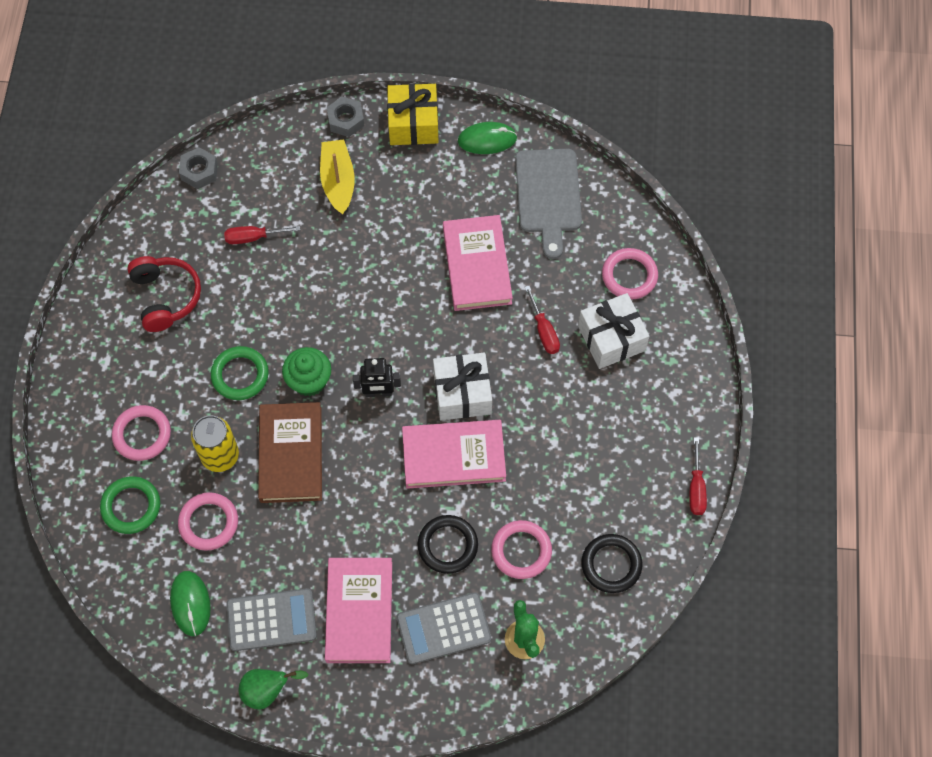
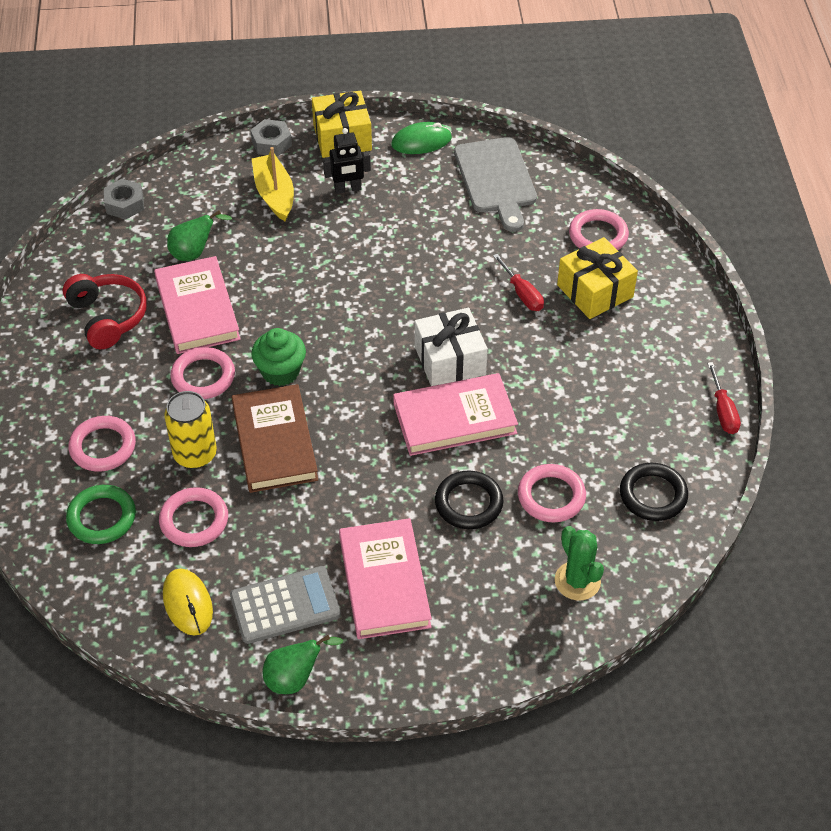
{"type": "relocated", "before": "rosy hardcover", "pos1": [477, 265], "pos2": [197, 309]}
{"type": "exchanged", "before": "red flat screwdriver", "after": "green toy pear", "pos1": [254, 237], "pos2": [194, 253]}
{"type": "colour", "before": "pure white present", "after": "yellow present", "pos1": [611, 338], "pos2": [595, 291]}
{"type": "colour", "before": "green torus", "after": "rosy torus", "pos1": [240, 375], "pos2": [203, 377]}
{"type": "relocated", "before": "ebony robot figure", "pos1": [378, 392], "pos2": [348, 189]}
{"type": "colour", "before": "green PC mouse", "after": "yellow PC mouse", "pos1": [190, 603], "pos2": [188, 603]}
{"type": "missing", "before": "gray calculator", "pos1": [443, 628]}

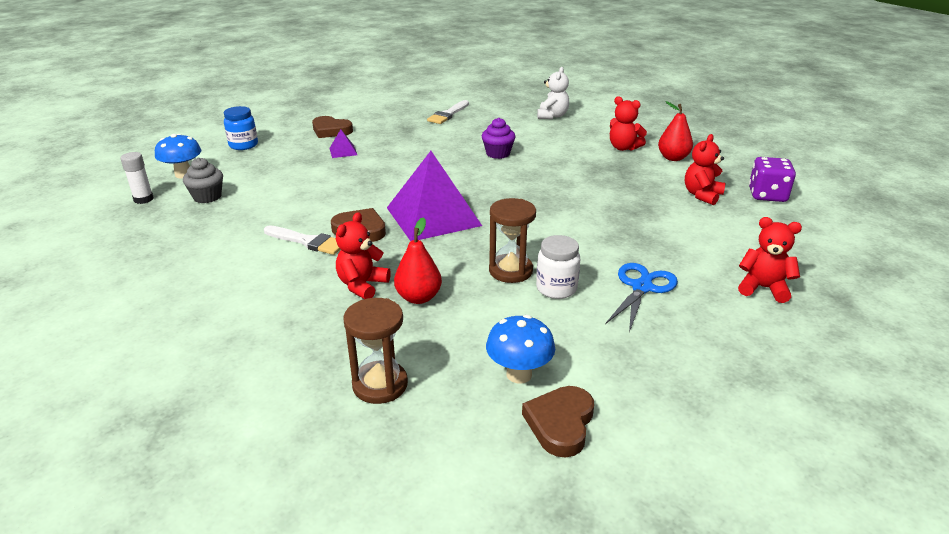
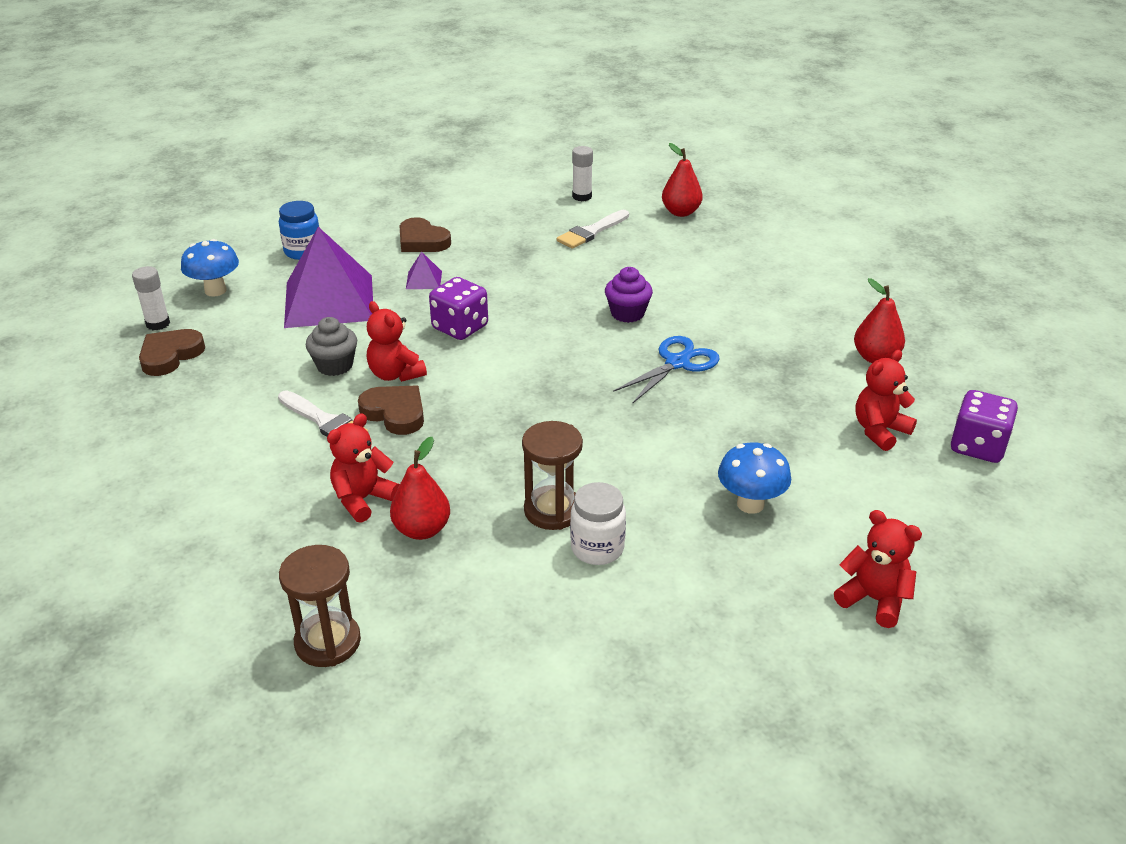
{"type": "missing", "before": "pure white teddy", "pos1": [552, 116]}
{"type": "relocated", "before": "red teddy", "pos1": [623, 148], "pos2": [395, 374]}
{"type": "relocated", "before": "violet pyramid", "pos1": [433, 216], "pos2": [329, 300]}
{"type": "relocated", "before": "gray muffin", "pos1": [207, 197], "pos2": [335, 365]}
{"type": "relocated", "before": "blue scissors", "pos1": [642, 287], "pos2": [677, 363]}
{"type": "relocated", "before": "blue fungus", "pos1": [519, 374], "pos2": [750, 504]}
{"type": "relocated", "before": "brown love heart", "pos1": [560, 423], "pos2": [170, 355]}
{"type": "appeared", "after": "red toy pear", "pos2": [681, 212]}
{"type": "appeared", "after": "pure white glue stick", "pos2": [582, 196]}
{"type": "appeared", "after": "violet dice", "pos2": [460, 327]}

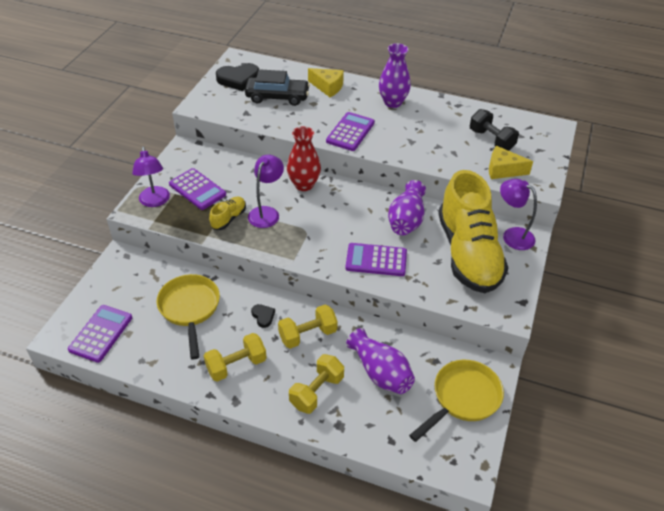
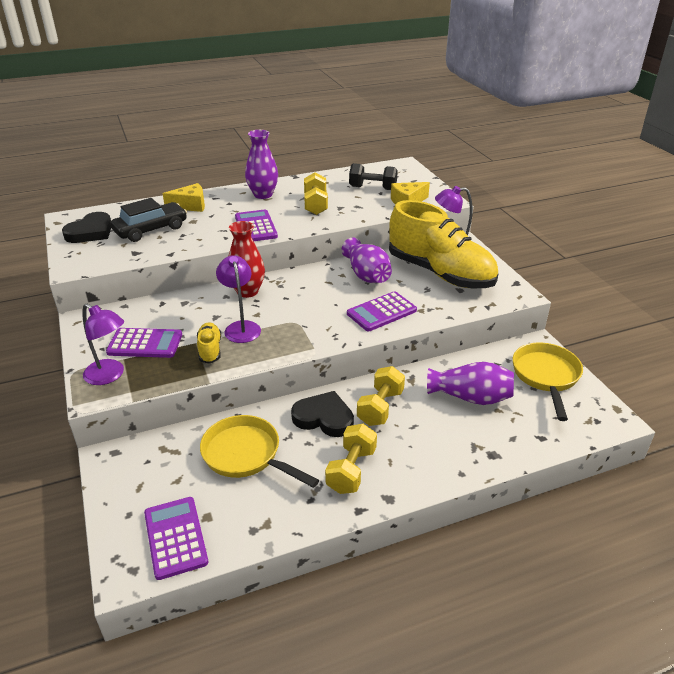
{"type": "size", "before": "ebony love heart", "pos1": [263, 316], "pos2": [324, 418], "scale": 1.96}
{"type": "relocated", "before": "yellow dumbbell", "pos1": [316, 391], "pos2": [315, 205]}

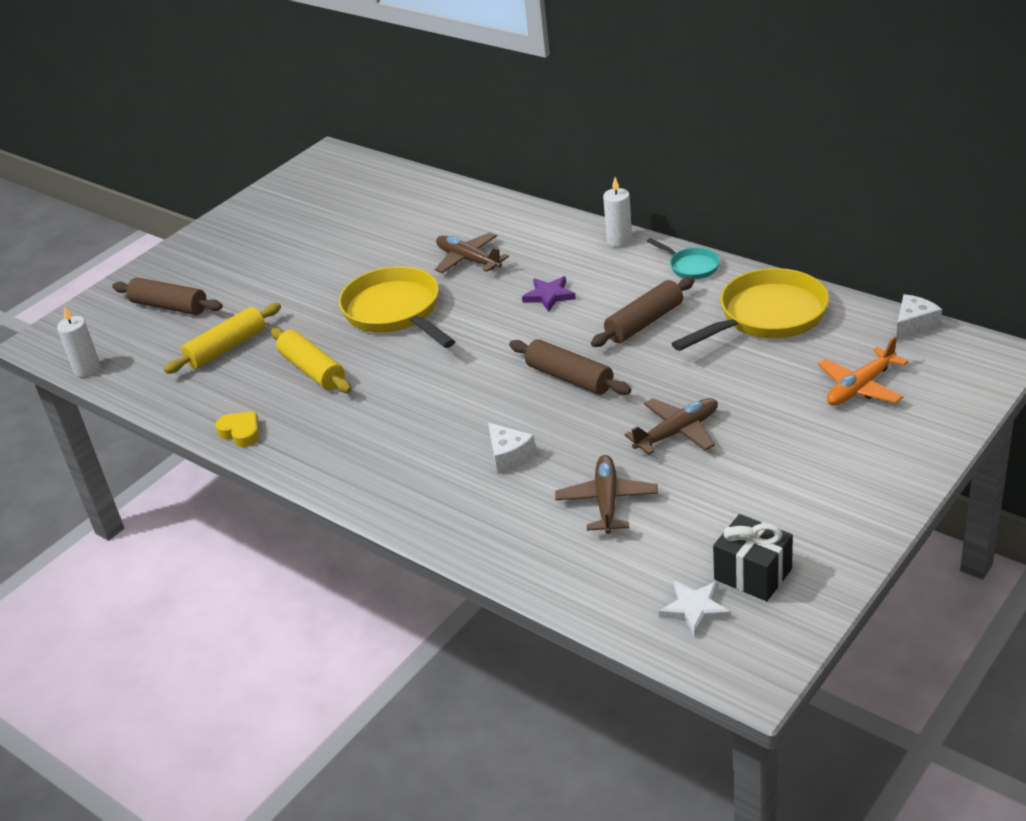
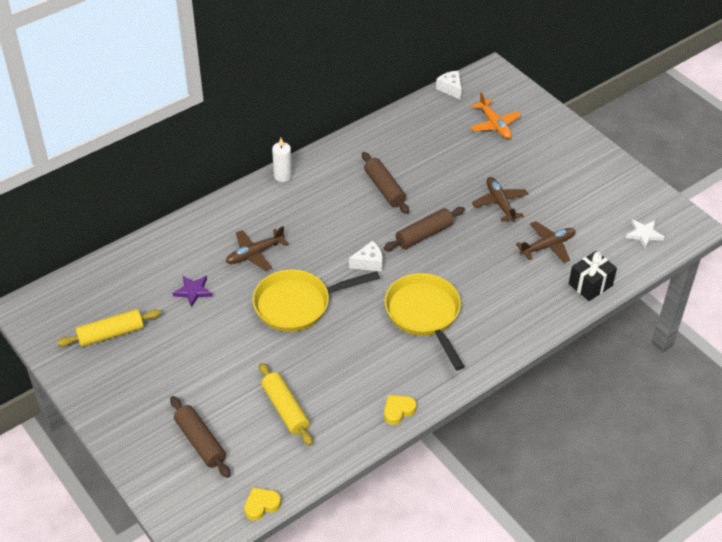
{"type": "missing", "before": "teal pan", "pos1": [691, 266]}
{"type": "relocated", "before": "yellow pan", "pos1": [767, 316], "pos2": [424, 315]}
{"type": "relocated", "before": "violet star", "pos1": [549, 296], "pos2": [193, 291]}
{"type": "spun", "before": "brown rolling pin", "pos1": [169, 306], "pos2": [200, 442], "turn": -75}
{"type": "exchanged", "before": "pure white wax candle", "after": "yellow love heart", "pos1": [87, 369], "pos2": [261, 505]}
{"type": "relocated", "before": "yellow rolling pin", "pos1": [312, 370], "pos2": [111, 334]}
{"type": "relocated", "before": "pure white cheese wedge", "pos1": [509, 457], "pos2": [369, 263]}
{"type": "spun", "before": "brown plane", "pos1": [607, 501], "pos2": [547, 246], "turn": 135}
{"type": "relocated", "before": "ebony present", "pos1": [753, 574], "pos2": [590, 285]}

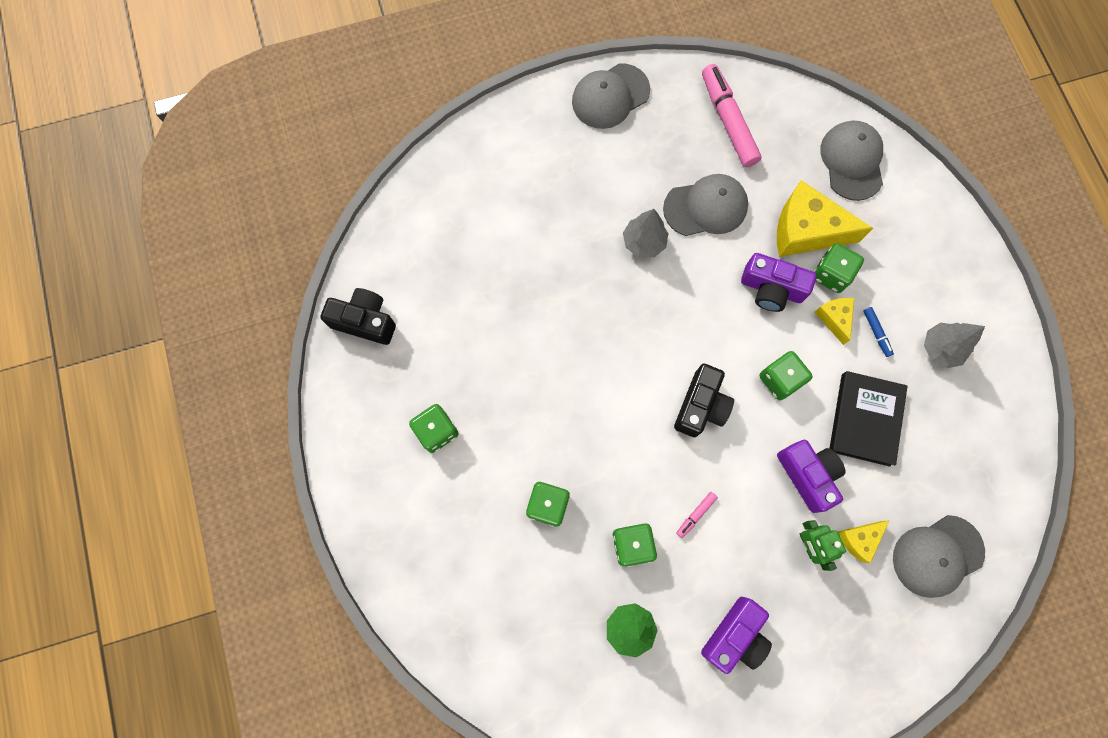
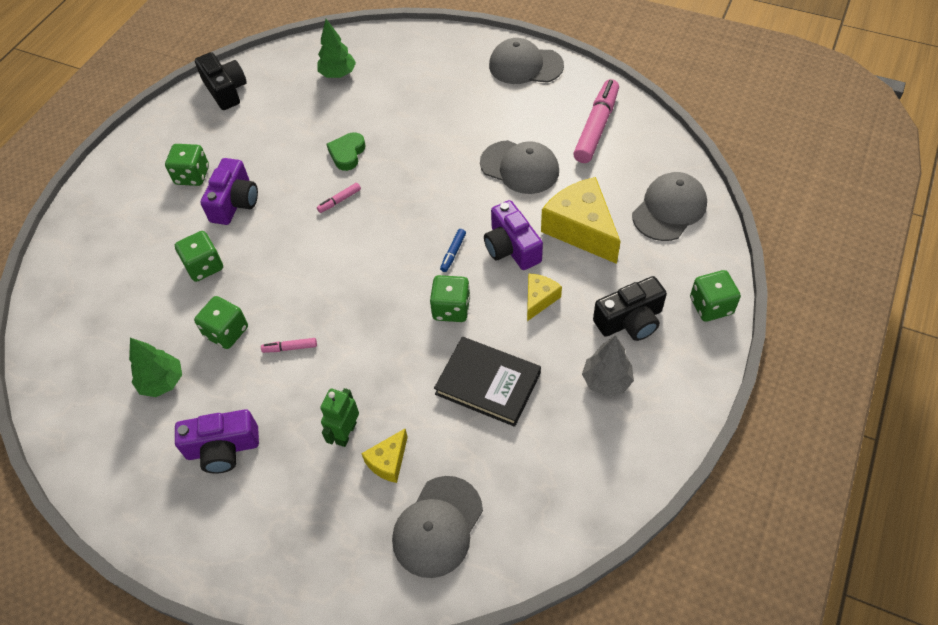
{"type": "missing", "before": "gray fir tree", "pos1": [643, 242]}
{"type": "relocated", "before": "green dice", "pos1": [831, 274], "pos2": [711, 306]}
{"type": "relocated", "before": "blue marker pen", "pos1": [876, 333], "pos2": [453, 253]}
{"type": "relocated", "before": "ebony compact camera", "pos1": [701, 406], "pos2": [630, 320]}
{"type": "spun", "before": "ebony hardcover", "pos1": [865, 419], "pos2": [488, 383], "turn": 60}
{"type": "relocated", "before": "violet compact camera", "pos1": [808, 475], "pos2": [235, 202]}
{"type": "spun", "before": "gray baseball cap", "pos1": [937, 556], "pos2": [437, 526], "turn": -75}
{"type": "spun", "before": "yellow cheese wedge", "pos1": [859, 539], "pos2": [388, 461], "turn": -60}
{"type": "appeared", "after": "green fir tree", "pos2": [338, 74]}
{"type": "appeared", "after": "green love heart", "pos2": [347, 153]}
{"type": "appeared", "after": "rosy marker pen", "pos2": [339, 200]}

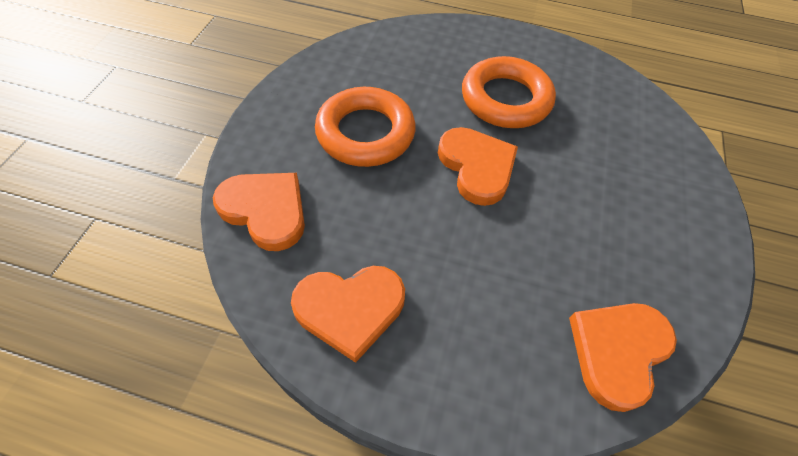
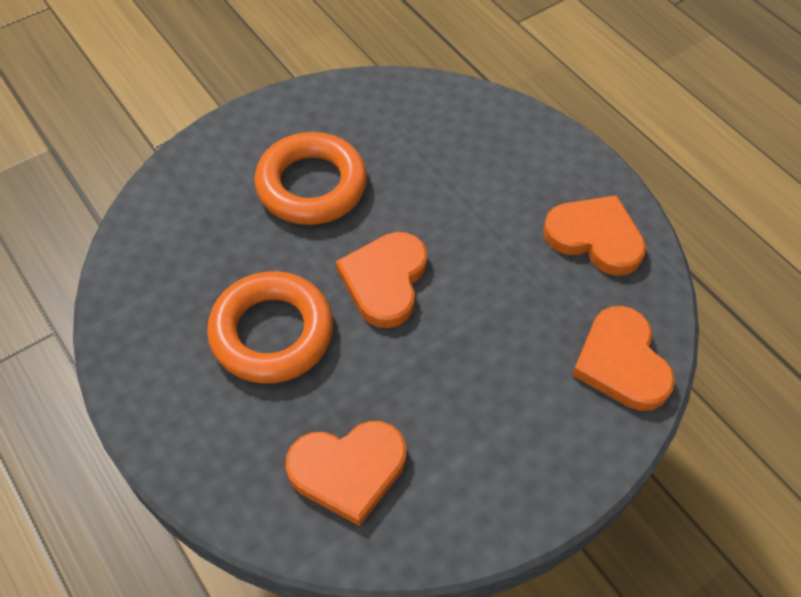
{"type": "relocated", "before": "bright orange torus", "pos1": [365, 133], "pos2": [311, 185]}
{"type": "relocated", "before": "bright orange love heart", "pos1": [617, 352], "pos2": [348, 470]}

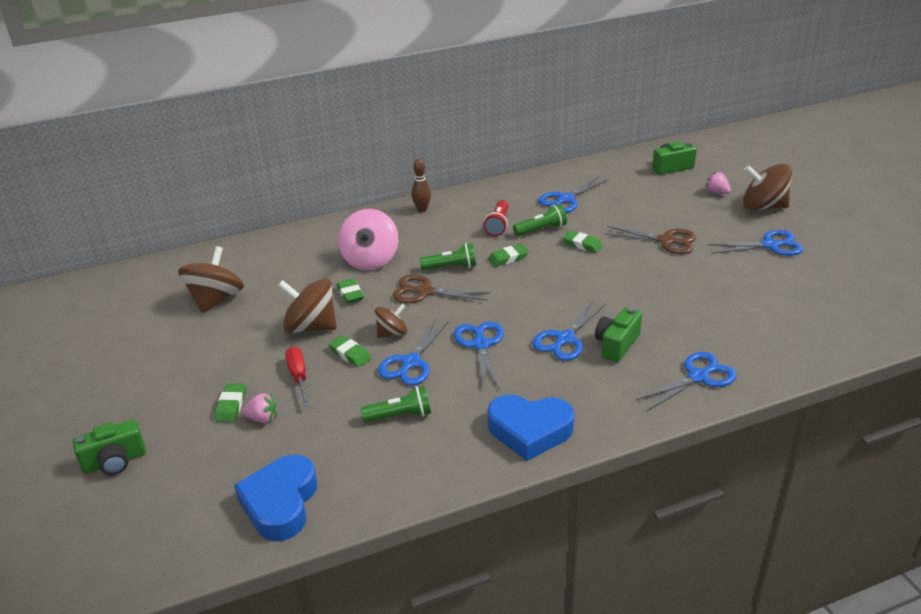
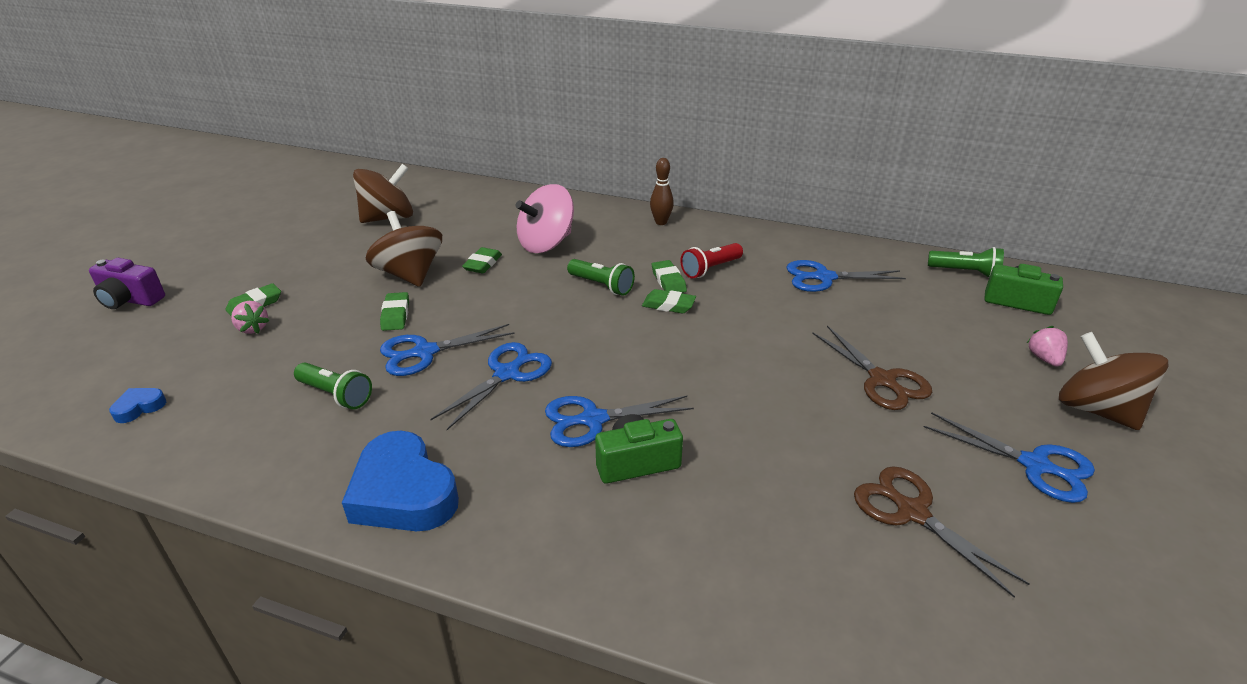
{"type": "relocated", "before": "green torch", "pos1": [541, 230], "pos2": [965, 272]}
{"type": "relocated", "before": "green pencil eraser", "pos1": [582, 245], "pos2": [668, 281]}
{"type": "relocated", "before": "brown scissors", "pos1": [424, 292], "pos2": [912, 512]}
{"type": "missing", "before": "brown spinning top", "pos1": [392, 333]}
{"type": "missing", "before": "red flat screwdriver", "pos1": [298, 377]}
{"type": "missing", "before": "blue scissors", "pos1": [698, 377]}
{"type": "colour", "before": "green compact camera", "after": "violet compact camera", "pos1": [115, 461], "pos2": [130, 300]}
{"type": "size", "before": "blue love heart", "pos1": [280, 503], "pos2": [139, 408], "scale": 0.44}

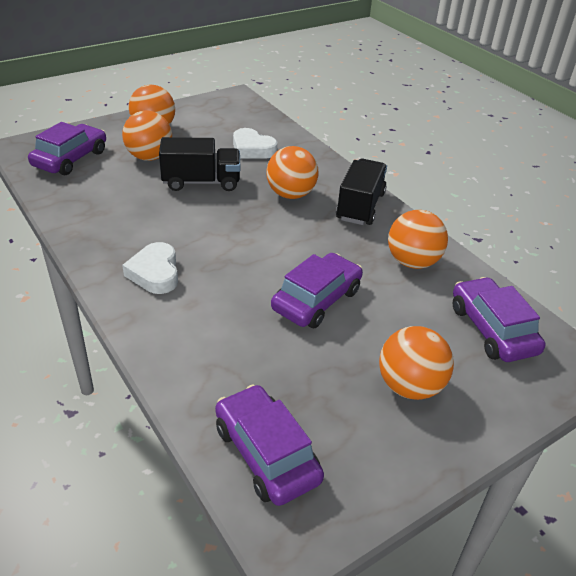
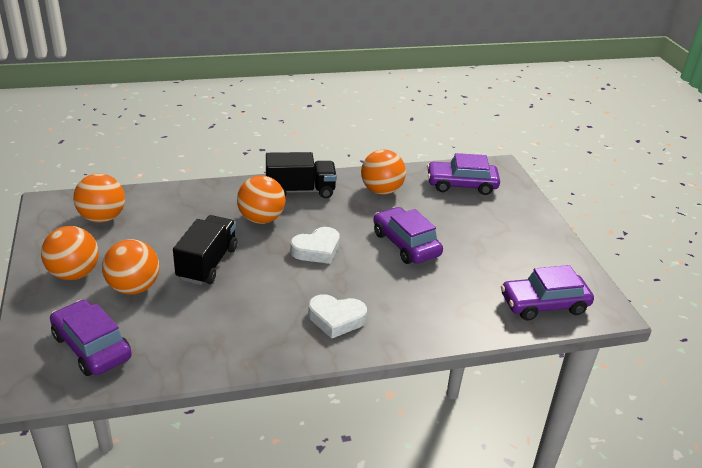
{"type": "relocated", "before": "pure white love heart", "pos1": [252, 149], "pos2": [316, 250]}
{"type": "spun", "before": "ebony toy truck", "pos1": [360, 206], "pos2": [300, 191], "turn": 135}
{"type": "relocated", "before": "bright orange sphere", "pos1": [409, 386], "pos2": [102, 218]}

